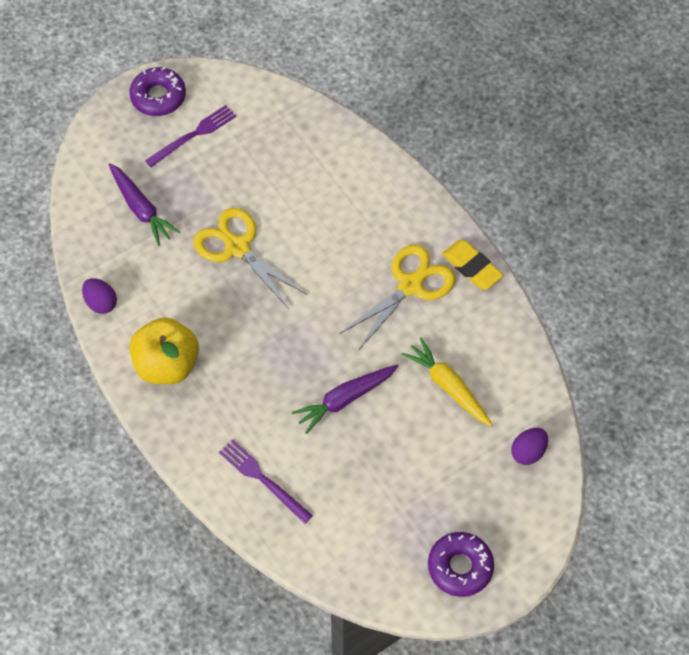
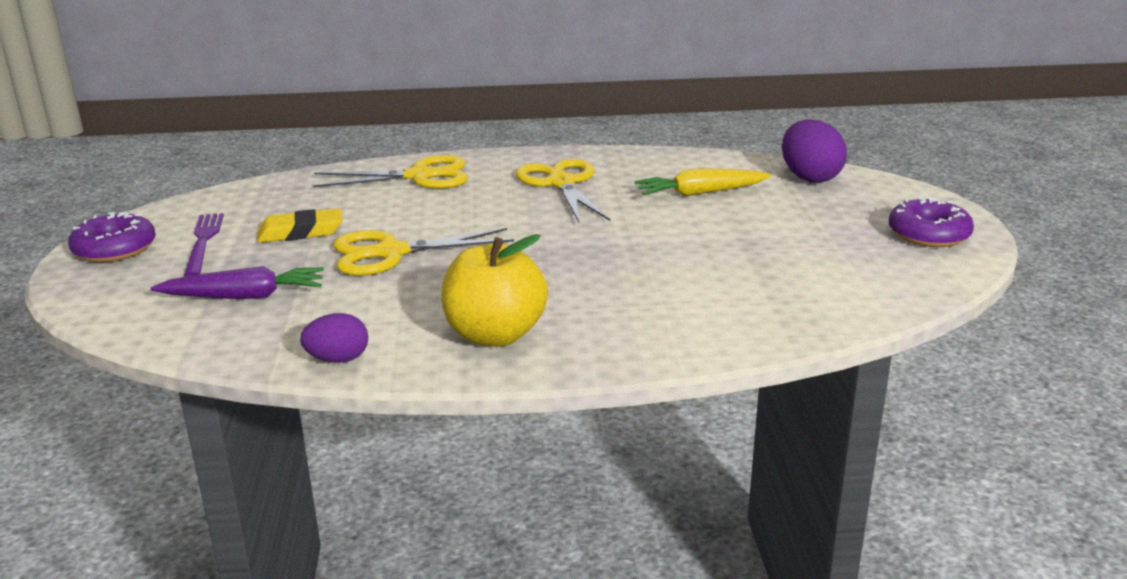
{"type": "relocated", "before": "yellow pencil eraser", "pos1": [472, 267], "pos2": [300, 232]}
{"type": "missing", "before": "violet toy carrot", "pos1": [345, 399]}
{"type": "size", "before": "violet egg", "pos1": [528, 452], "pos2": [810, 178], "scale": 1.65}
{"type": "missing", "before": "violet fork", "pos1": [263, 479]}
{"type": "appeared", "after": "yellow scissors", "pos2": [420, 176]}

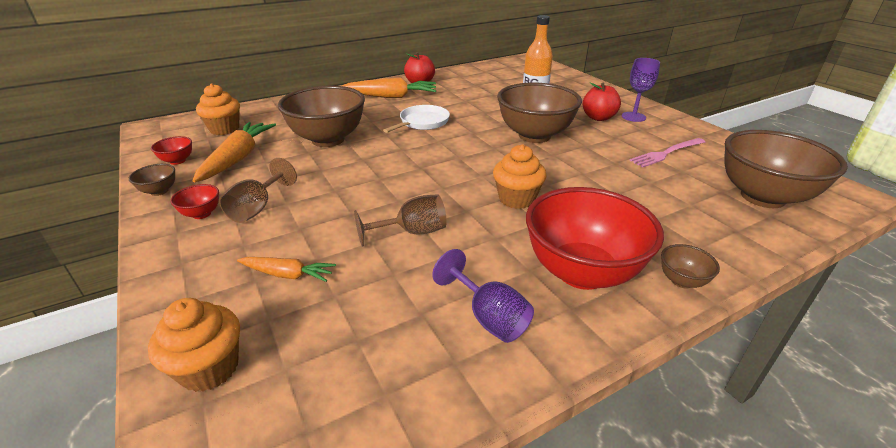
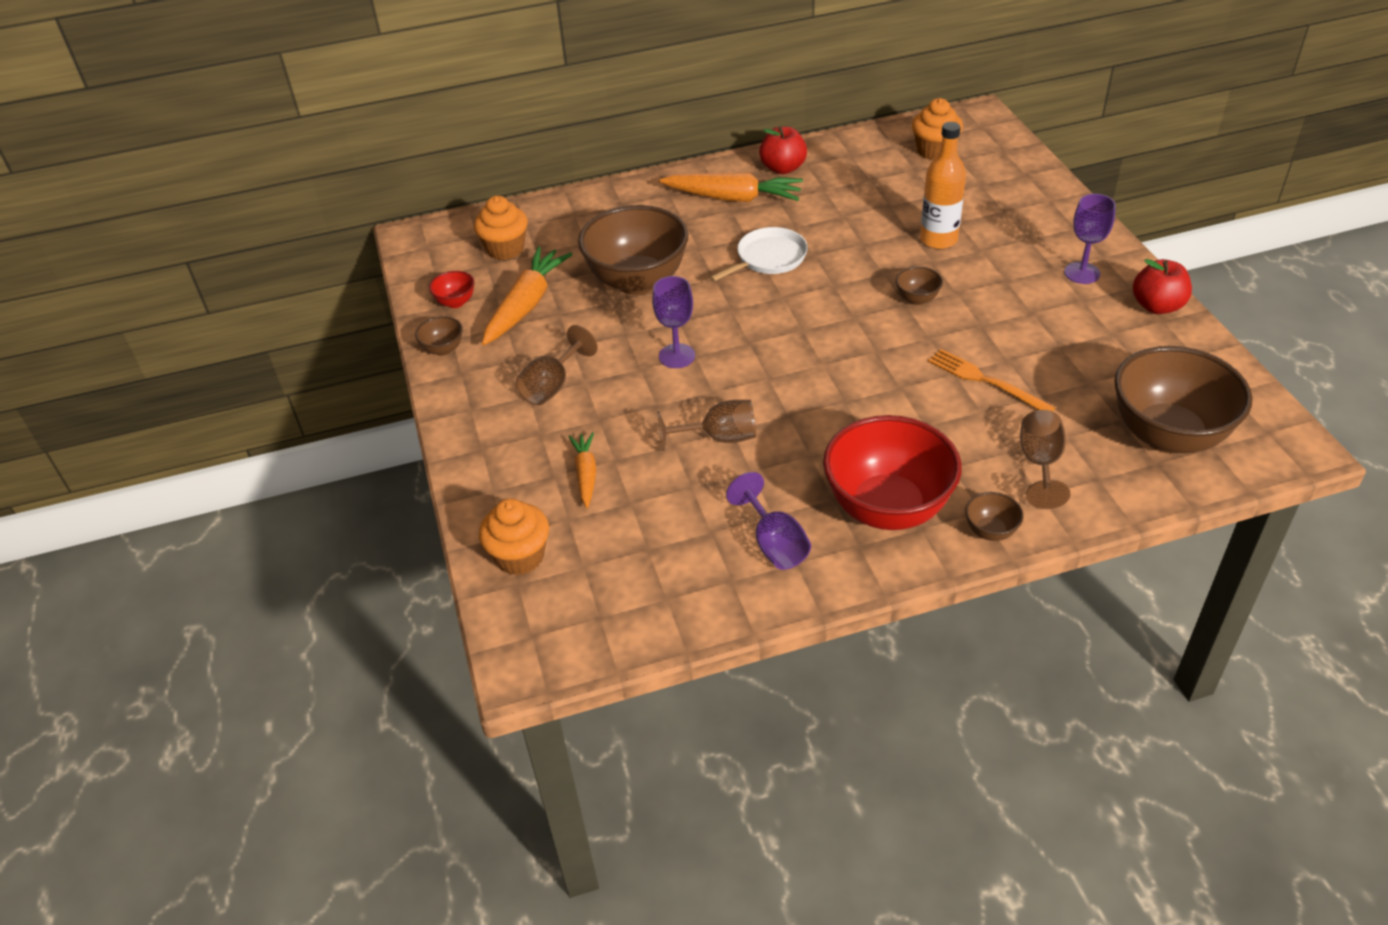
{"type": "relocated", "before": "red apple", "pos1": [598, 118], "pos2": [1157, 306]}
{"type": "size", "before": "brown serving bowl", "pos1": [534, 136], "pos2": [917, 299], "scale": 0.42}
{"type": "missing", "before": "rosy fork", "pos1": [666, 153]}
{"type": "relocated", "before": "bright orange muffin", "pos1": [516, 199], "pos2": [934, 151]}
{"type": "missing", "before": "red serving bowl", "pos1": [201, 214]}
{"type": "spun", "before": "bright orange toy carrot", "pos1": [288, 274], "pos2": [586, 474], "turn": -120}
{"type": "appeared", "after": "violet wine glass", "pos2": [677, 356]}
{"type": "appeared", "after": "bright orange fork", "pos2": [986, 381]}
{"type": "appeared", "after": "brown wine glass", "pos2": [1040, 463]}

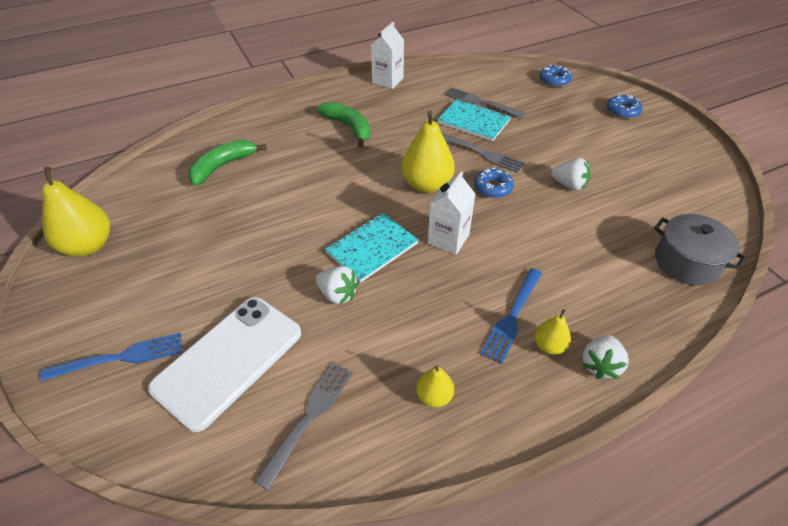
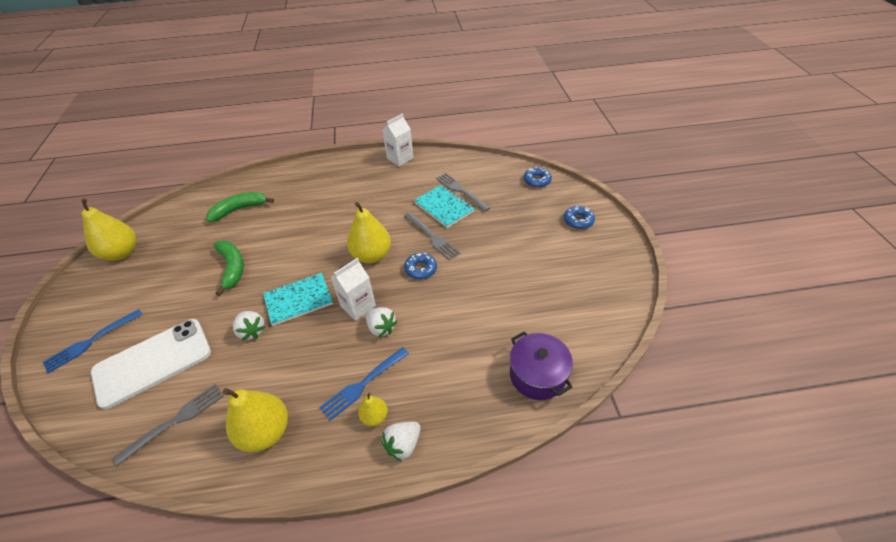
{"type": "relocated", "before": "green toy banana", "pos1": [348, 127], "pos2": [232, 268]}
{"type": "relocated", "before": "pure white strawberry", "pos1": [569, 185], "pos2": [381, 328]}
{"type": "colour", "before": "gray cooking pot", "after": "violet cooking pot", "pos1": [686, 262], "pos2": [537, 375]}
{"type": "spun", "before": "blue fork", "pos1": [119, 358], "pos2": [91, 341], "turn": 135}
{"type": "size", "before": "yellow toy pear", "pos1": [434, 396], "pos2": [265, 431], "scale": 1.93}

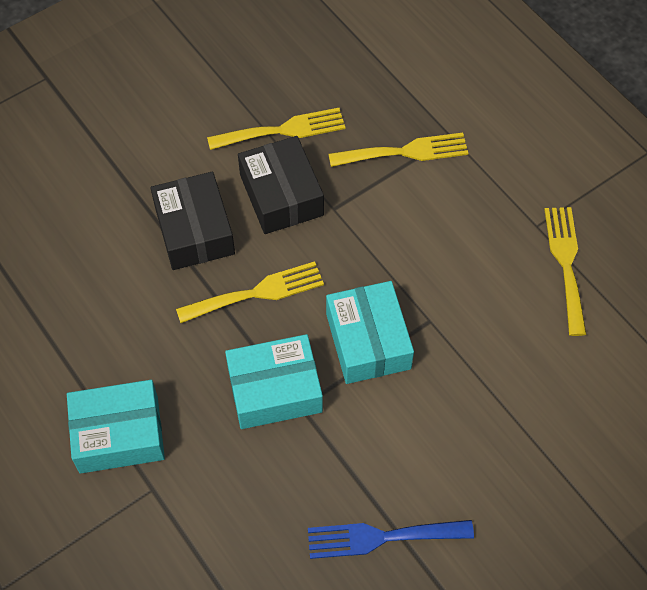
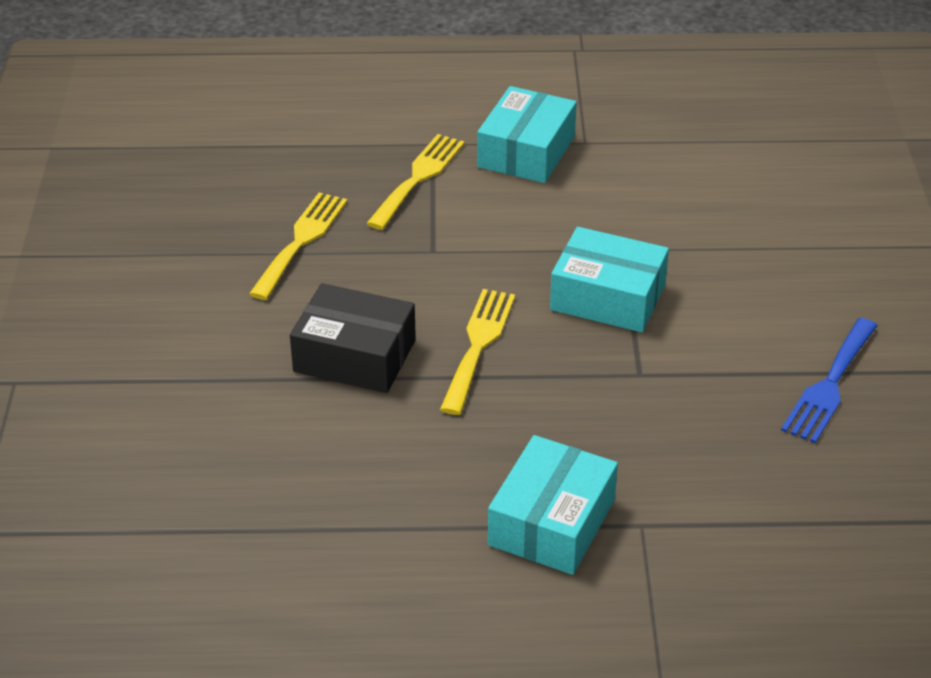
{"type": "missing", "before": "ebony box", "pos1": [281, 195]}
{"type": "missing", "before": "yellow fork", "pos1": [566, 263]}
{"type": "relocated", "before": "teal box", "pos1": [274, 390], "pos2": [526, 151]}

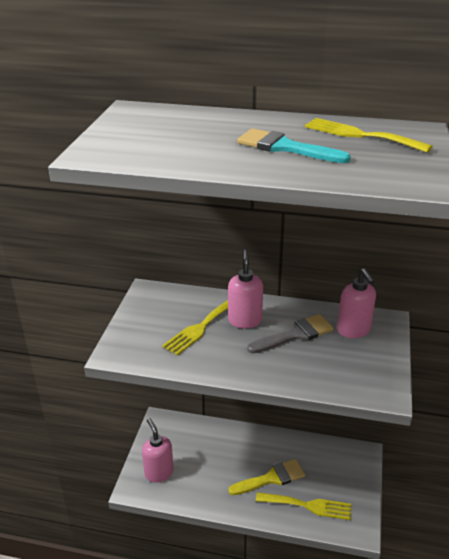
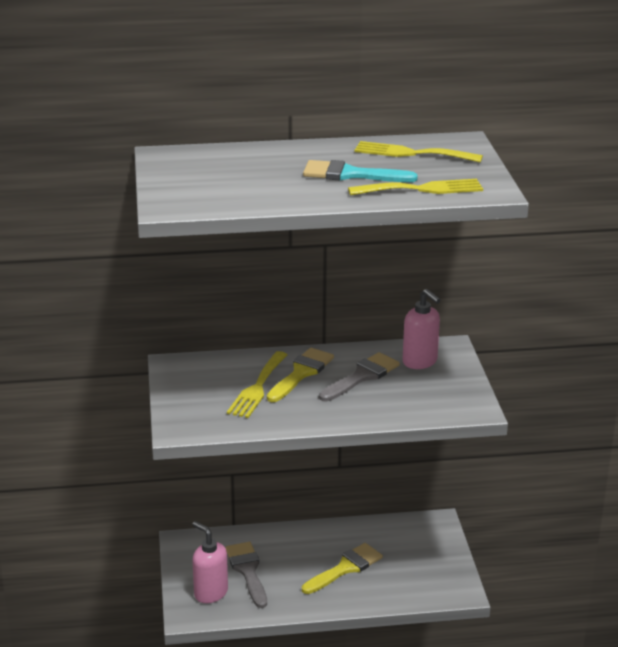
{"type": "exchanged", "before": "rosy soap pump", "after": "yellow paint brush", "pos1": [245, 320], "pos2": [301, 373]}
{"type": "relocated", "before": "yellow fork", "pos1": [308, 505], "pos2": [422, 189]}
{"type": "appeared", "after": "gray paint brush", "pos2": [247, 571]}

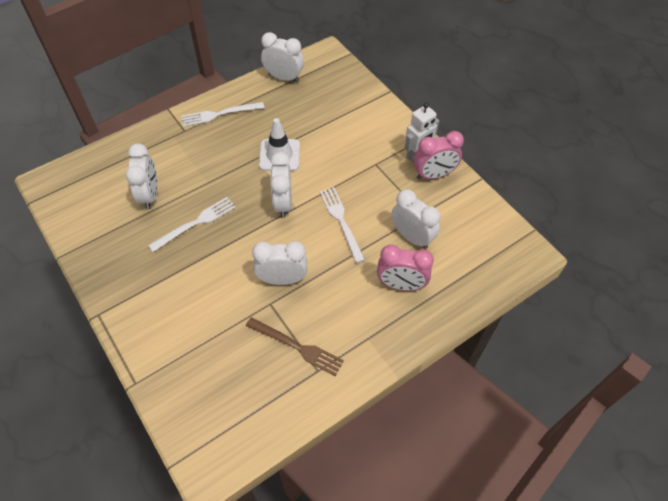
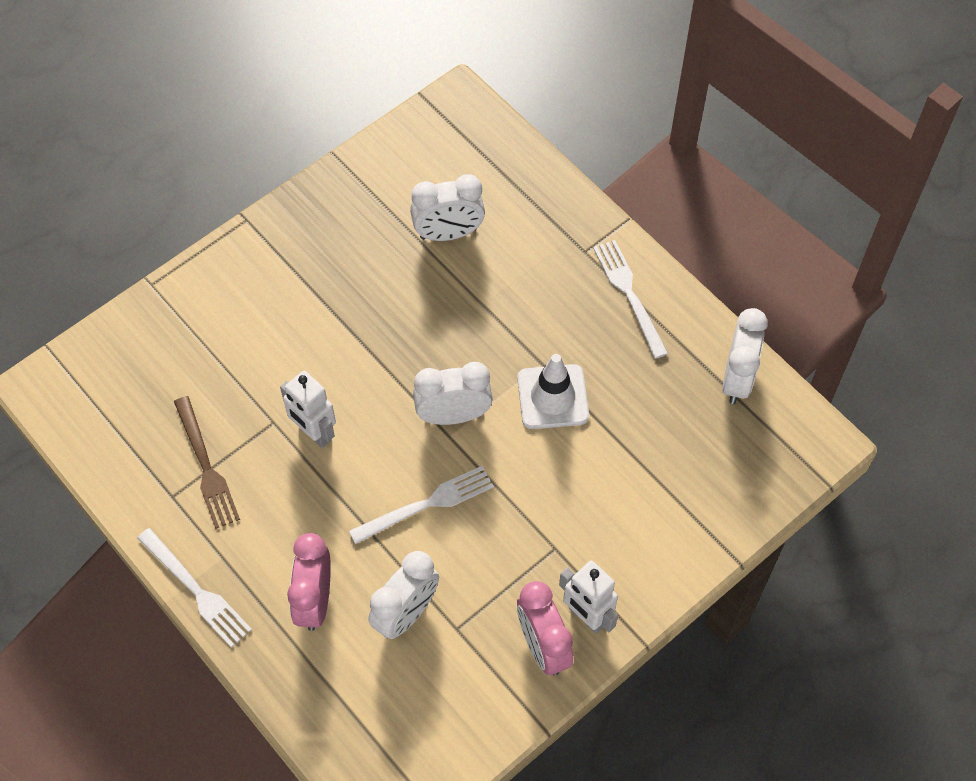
{"type": "relocated", "before": "pure white fork", "pos1": [196, 223], "pos2": [196, 590]}
{"type": "exchanged", "before": "pure white clock", "after": "pure white robot figure", "pos1": [282, 279], "pos2": [314, 433]}
{"type": "spun", "before": "brown fork", "pos1": [297, 347], "pos2": [206, 466], "turn": -45}

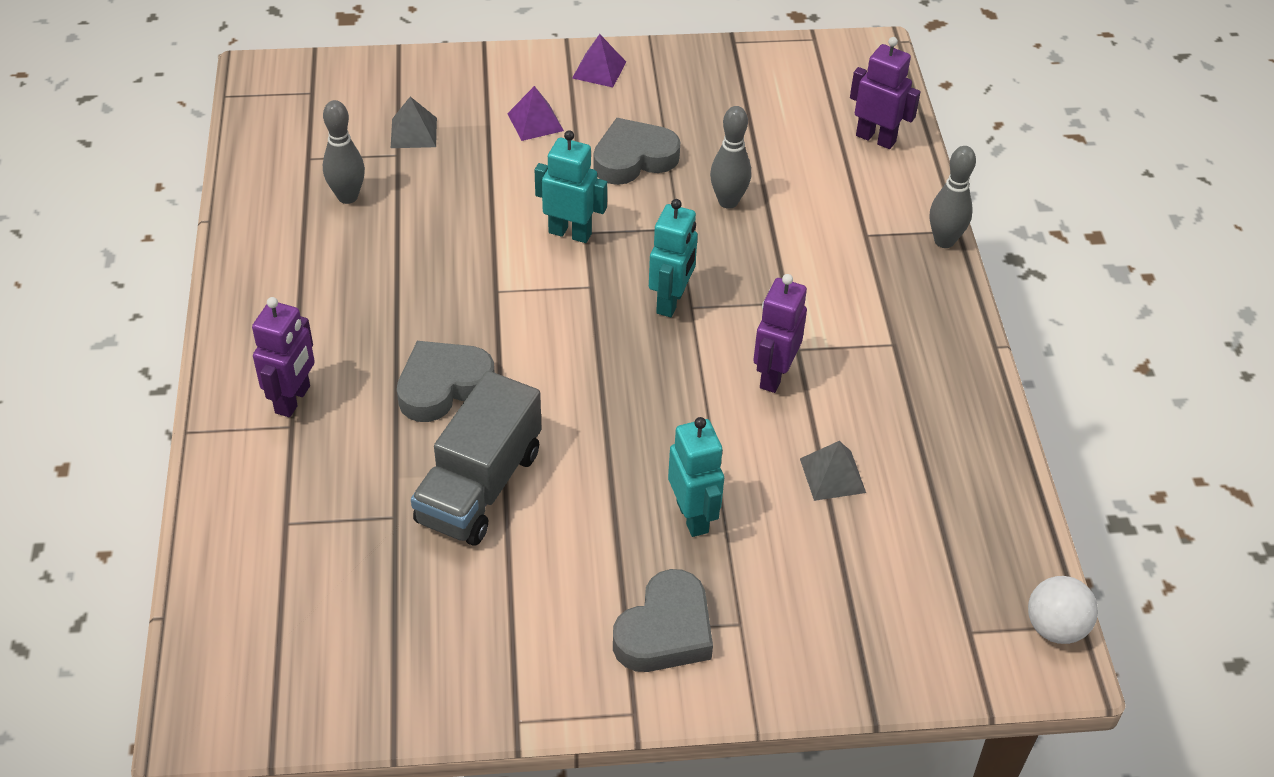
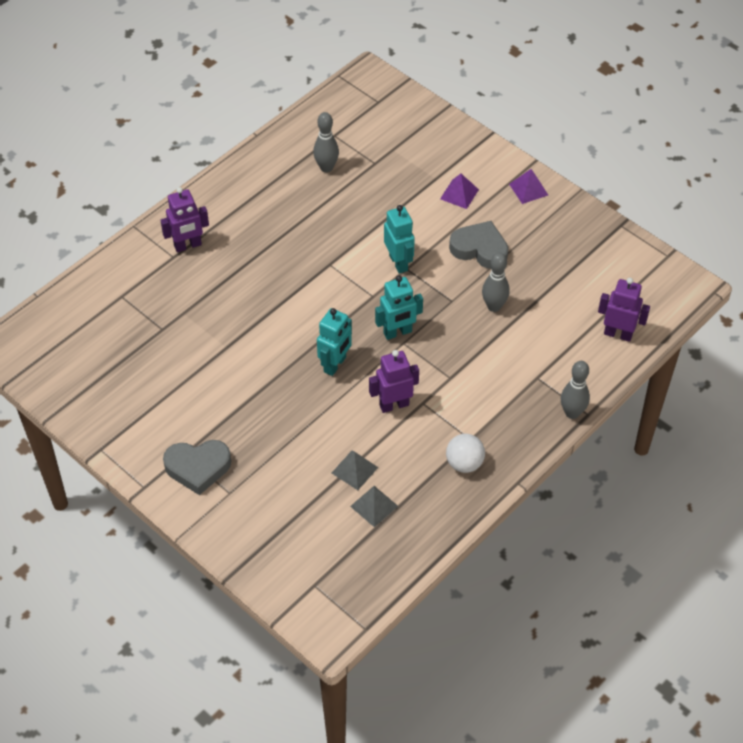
{"type": "spun", "before": "violet robot figure", "pos1": [876, 138], "pos2": [618, 334], "turn": -60}
{"type": "relocated", "before": "gray pyramid", "pos1": [414, 132], "pos2": [374, 506]}
{"type": "missing", "before": "gray love heart", "pos1": [443, 386]}
{"type": "missing", "before": "gray toy truck", "pos1": [479, 486]}
{"type": "relocated", "before": "teal robot figure", "pos1": [693, 516], "pos2": [335, 364]}
{"type": "relocated", "before": "pure white sphere", "pos1": [1055, 627], "pos2": [464, 463]}

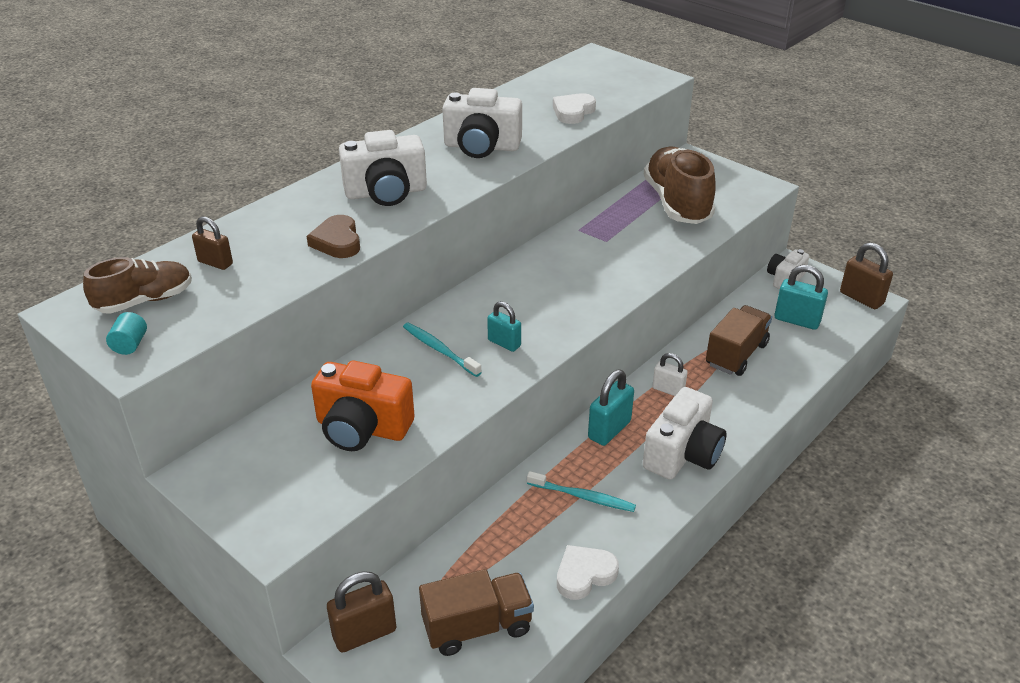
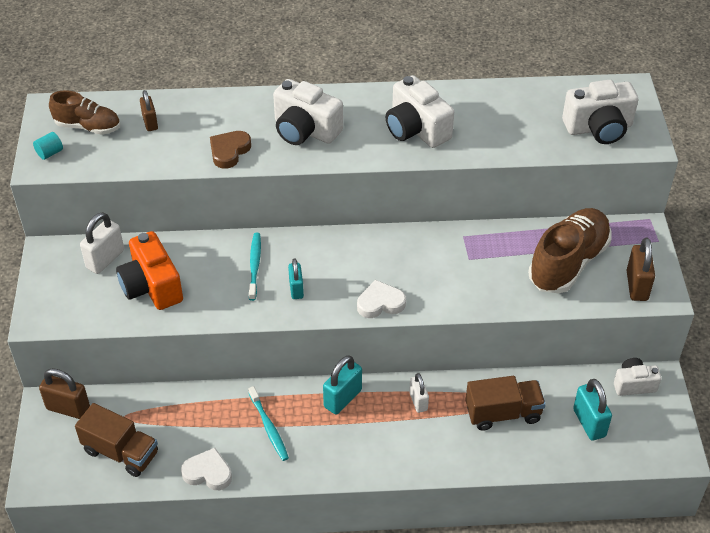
{"type": "relocated", "before": "pure white love heart", "pos1": [573, 112], "pos2": [380, 303]}
{"type": "relocated", "before": "brown lock", "pos1": [861, 298], "pos2": [637, 286]}
{"type": "spun", "before": "teal lock", "pos1": [609, 430], "pos2": [342, 398], "turn": -45}
{"type": "relocated", "before": "pure white compact camera", "pos1": [682, 454], "pos2": [599, 128]}
{"type": "appeared", "after": "pure white lock", "pos2": [105, 259]}

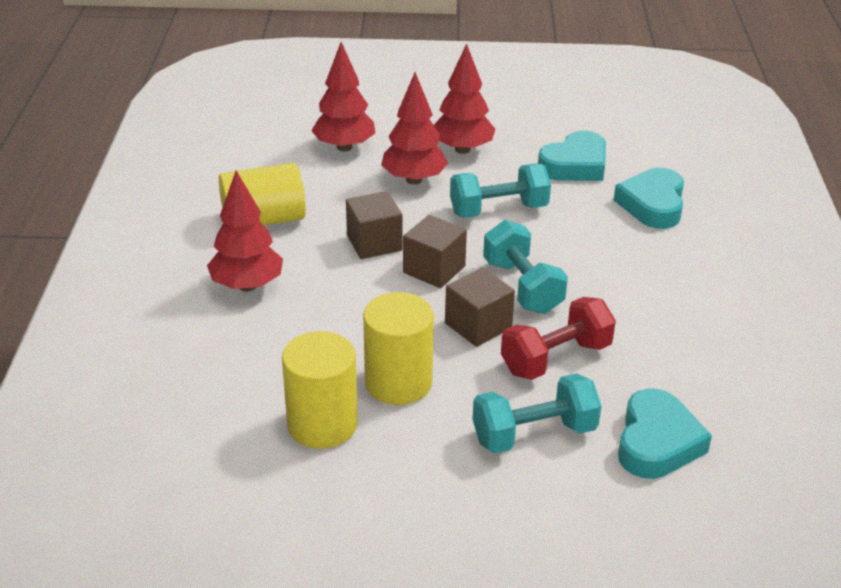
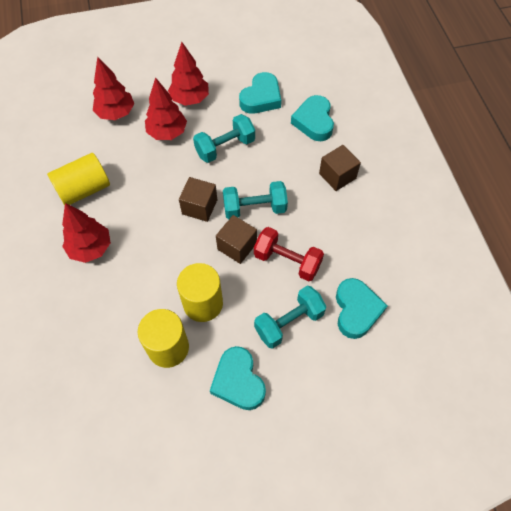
{"type": "relocated", "before": "brown solid cube", "pos1": [374, 243], "pos2": [337, 176]}
{"type": "spun", "before": "teal dumbbell", "pos1": [522, 287], "pos2": [255, 208], "turn": -60}
{"type": "spun", "before": "red dumbbell", "pos1": [556, 358], "pos2": [287, 261], "turn": 75}
{"type": "appeared", "after": "teal love heart", "pos2": [238, 381]}

